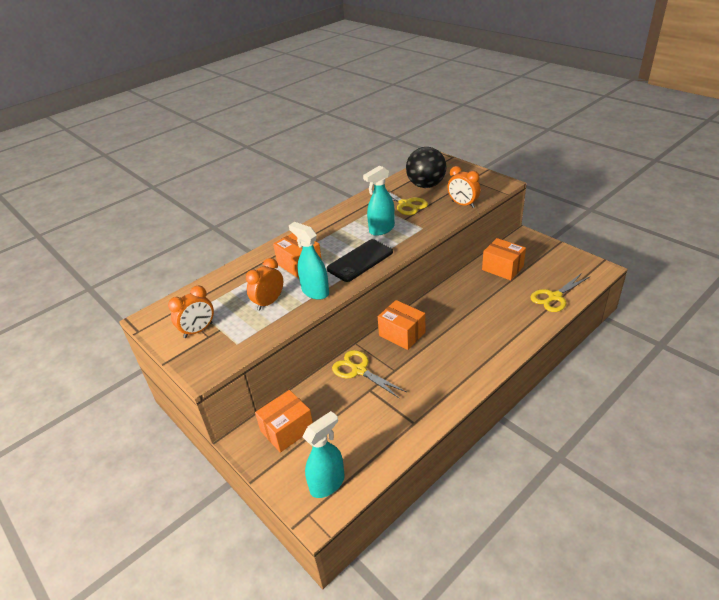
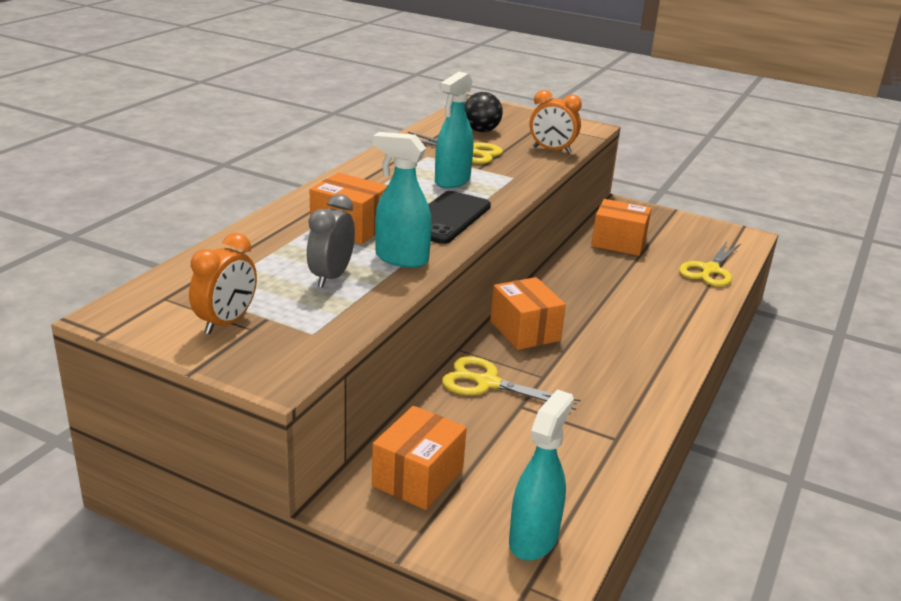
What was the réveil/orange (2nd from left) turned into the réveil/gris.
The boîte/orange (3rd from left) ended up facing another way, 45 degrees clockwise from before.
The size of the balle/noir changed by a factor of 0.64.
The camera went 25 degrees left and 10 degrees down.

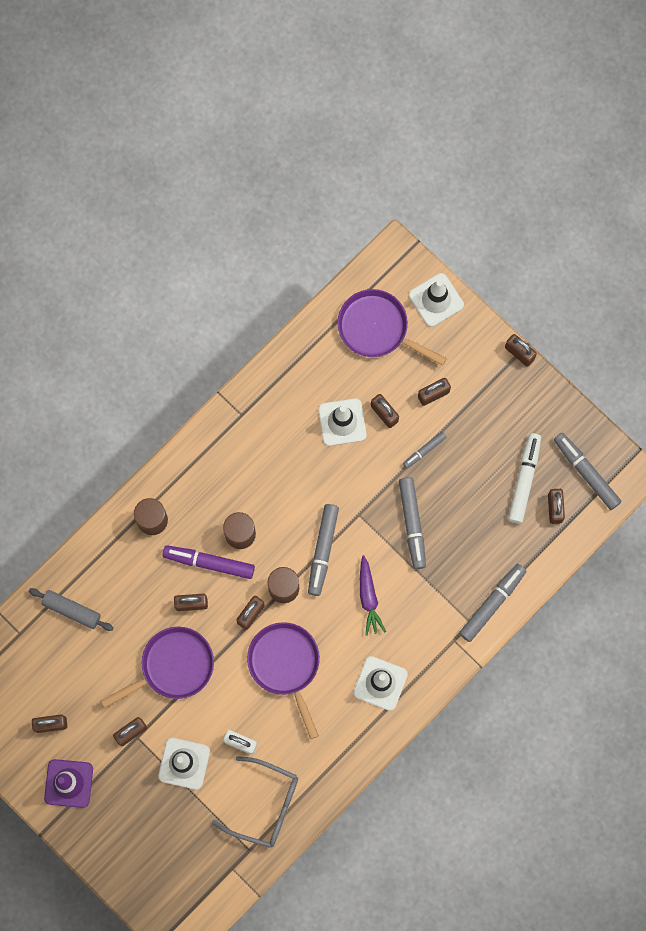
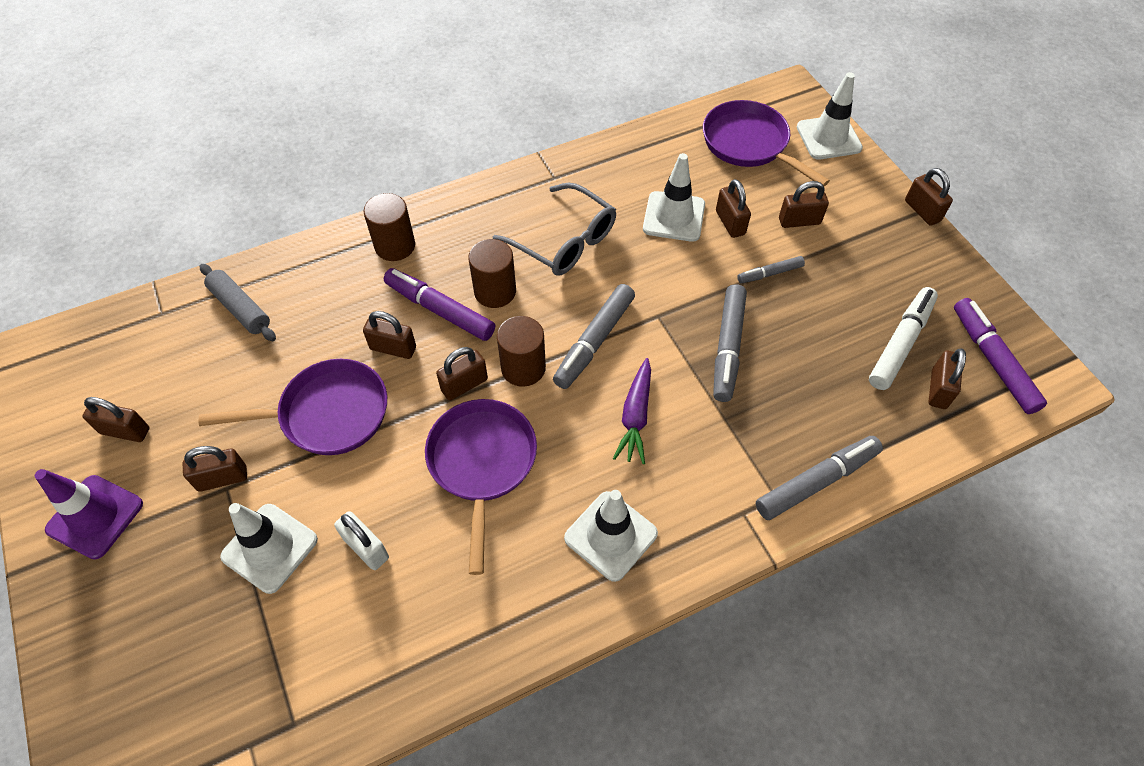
The lunettes/gris ended up elsewhere.
What was the feutre/gris (5th from left) turned into the feutre/violet (2nd from left).
The camera went 20 degrees right and 20 degrees down.

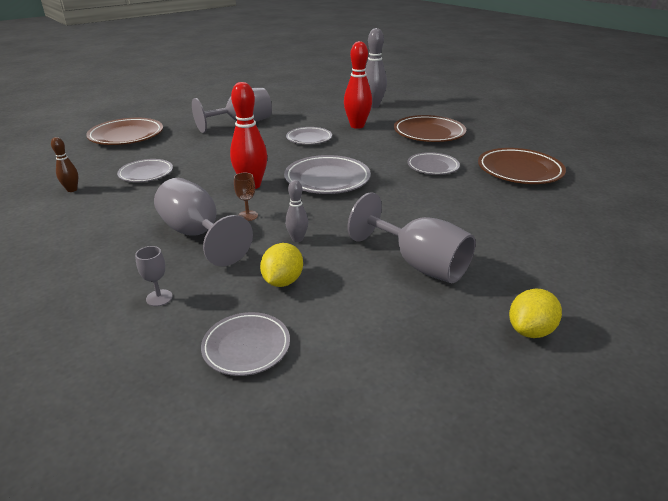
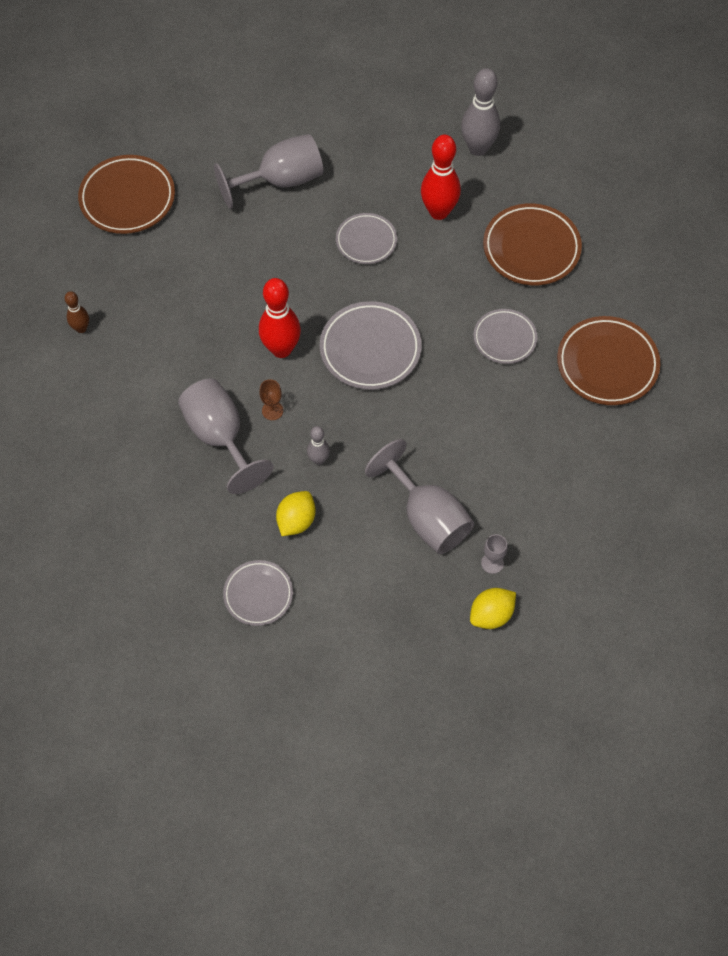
The second view lost the assiette/gris (1st from left).
The verre à pied/gris (1st from left in the first image) ended up elsewhere.
The camera went 10 degrees right and 30 degrees up.

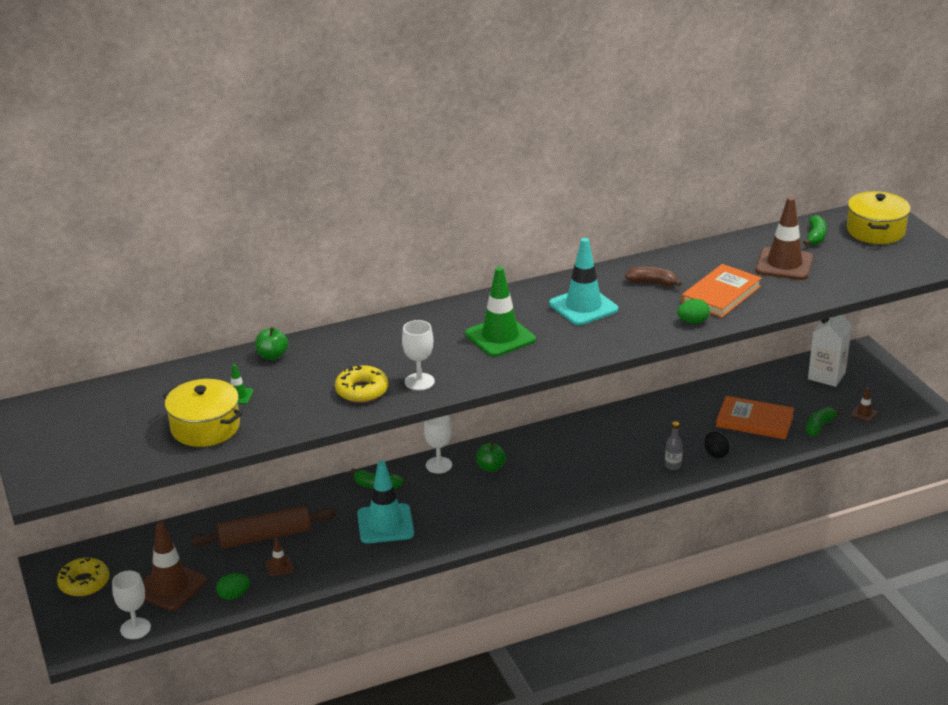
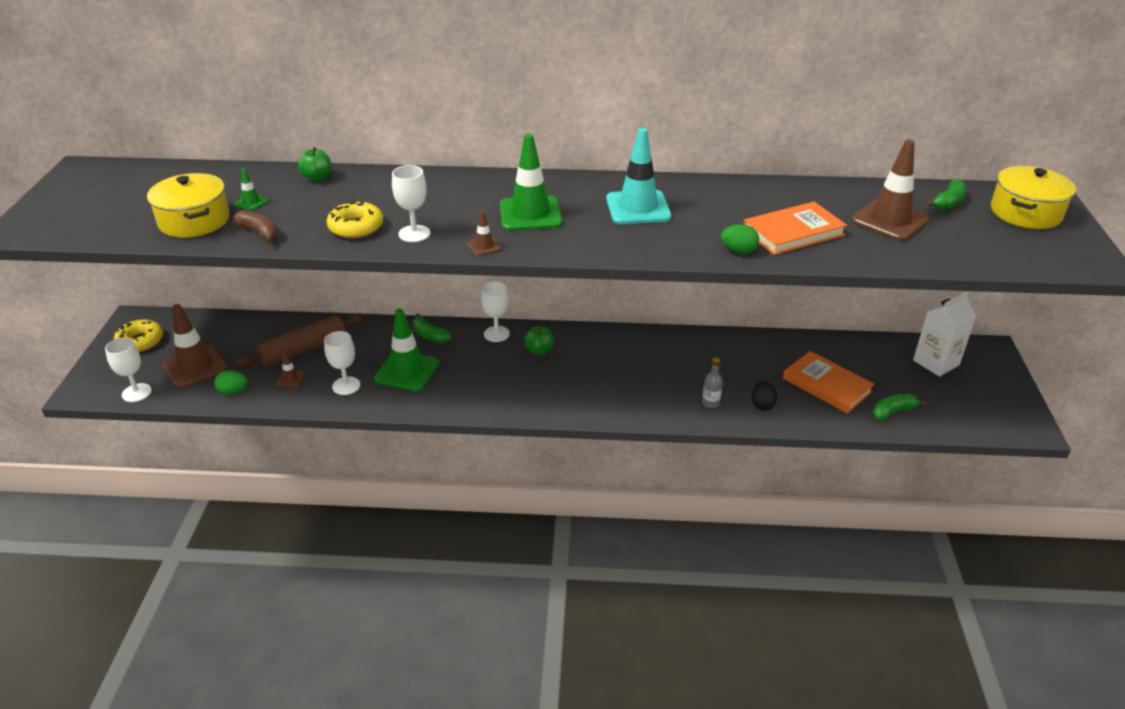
The second view gained the verre à pied/blanc (2nd from left).
The banane/marron ended up elsewhere.
The cône de chantier/marron (4th from left in the first image) ended up elsewhere.
What was the cône de chantier/turquoise (1st from left) turned into the cône de chantier/vert (2nd from left).
The rouleau à pâtisserie/marron ended up facing another way, 45 degrees counterclockwise from before.
The camera went 25 degrees right and 5 degrees up.

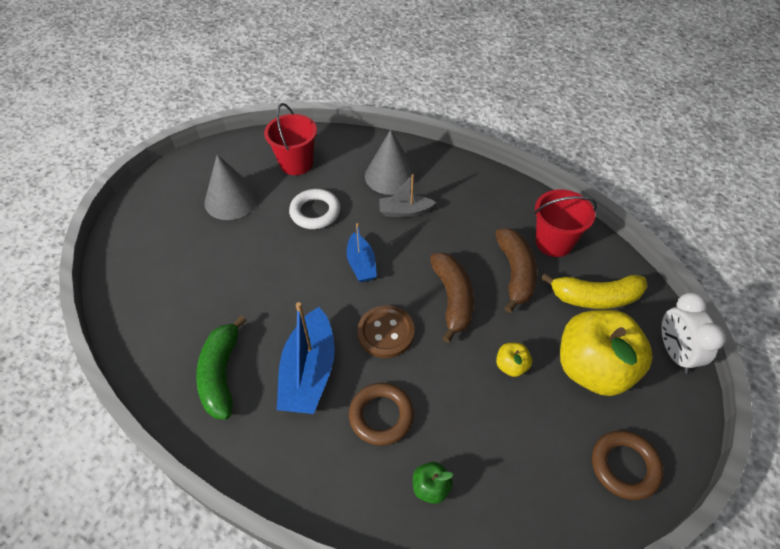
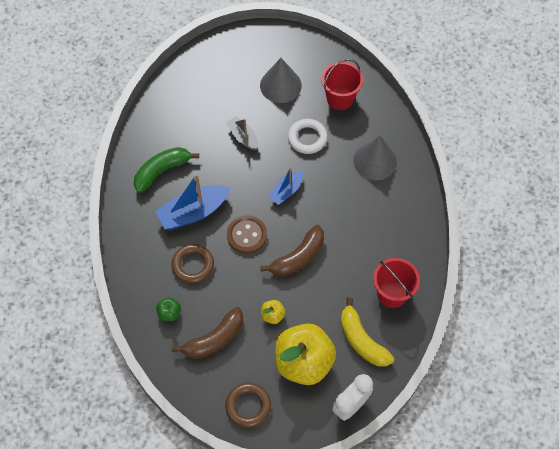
The bateau/gris ended up elsewhere.
The banane/marron (2nd from left in the first image) ended up elsewhere.
The camera went 55 degrees right and 10 degrees up.

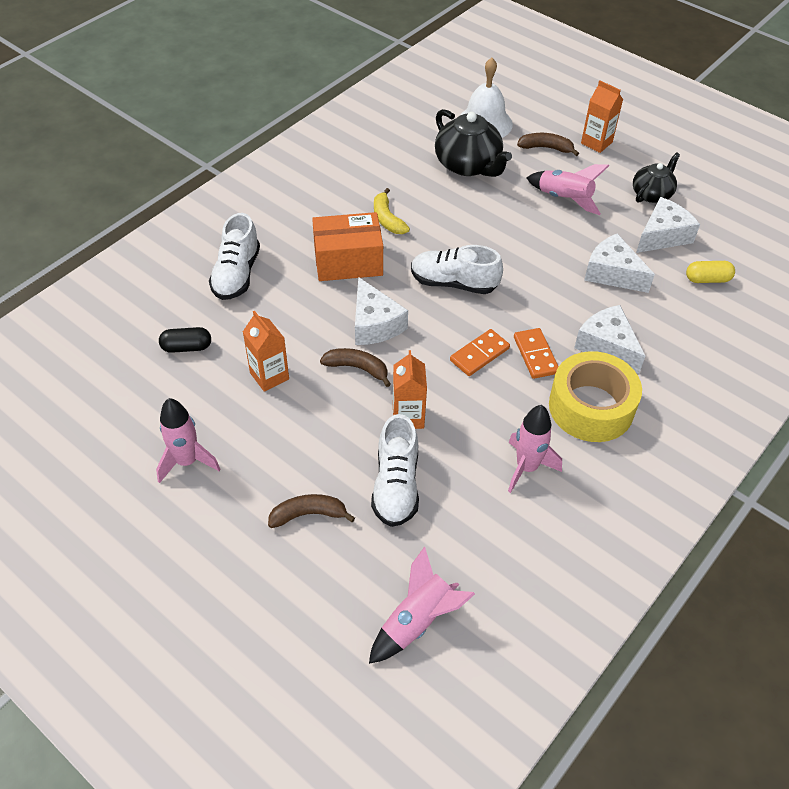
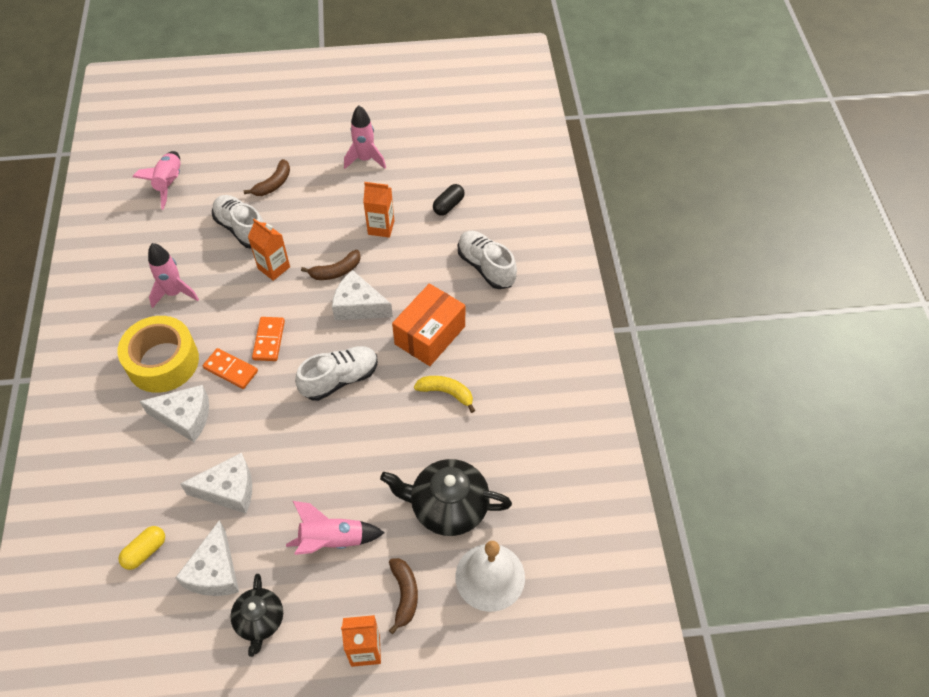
The banane/marron (3rd from left) ended up facing another way, 60 degrees counterclockwise from before.
The camera went 135 degrees right and 5 degrees up.

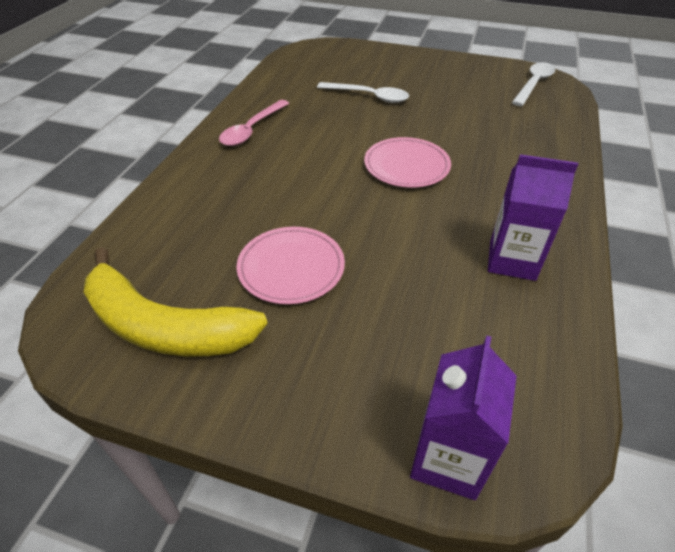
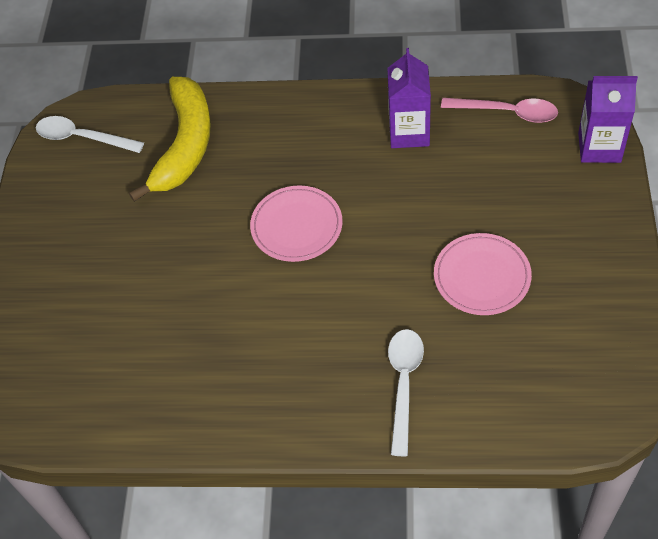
The banane/jaune ended up elsewhere.
The cuillère/rose ended up elsewhere.
The cuillère/blanc (1st from left in the first image) ended up elsewhere.
The camera went 100 degrees left and 10 degrees up.

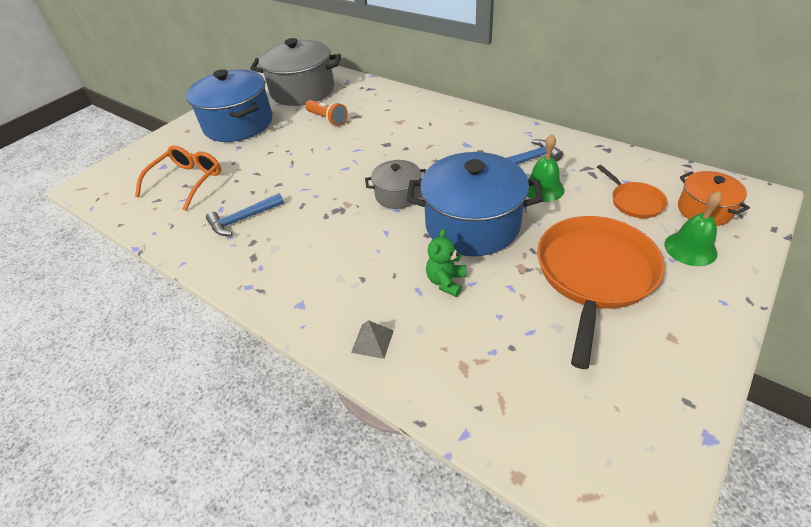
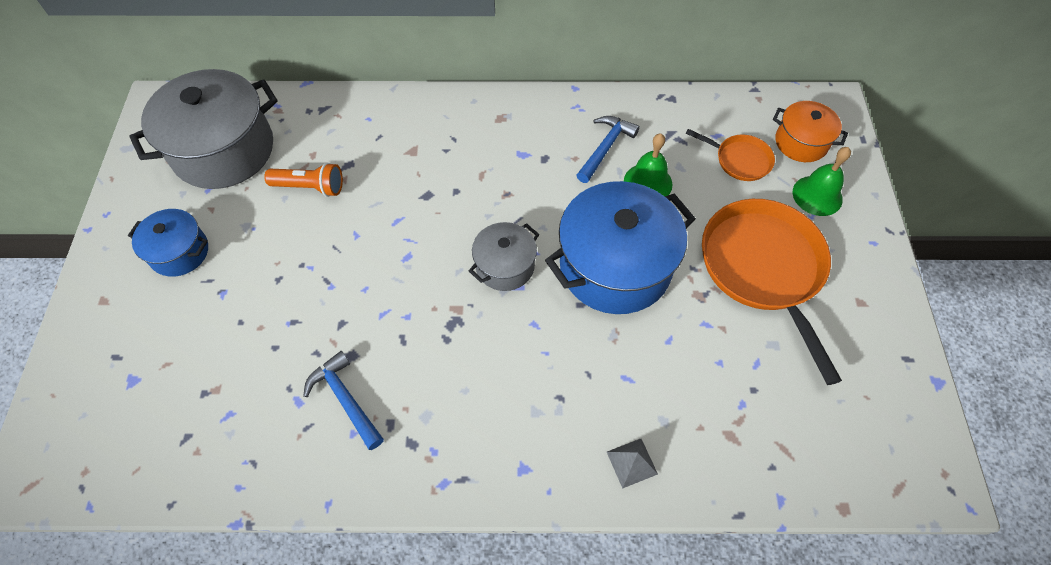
The second view lost the lunettes/orange.
The second view lost the ours en peluche/vert.
The marteau/bleu (1st from left) ended up facing another way, 120 degrees clockwise from before.
The size of the marmite/bleu (1st from left) changed by a factor of 0.53.
The camera went 40 degrees left and 15 degrees up.

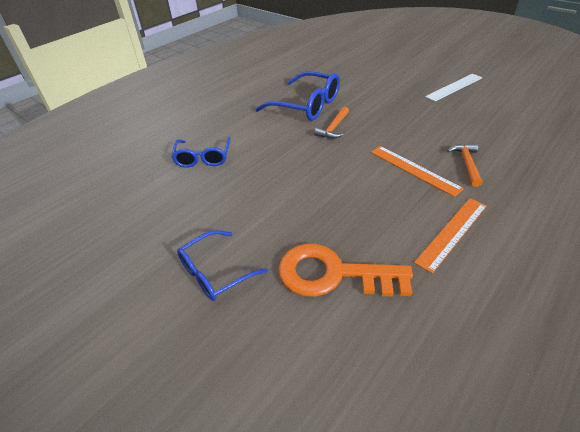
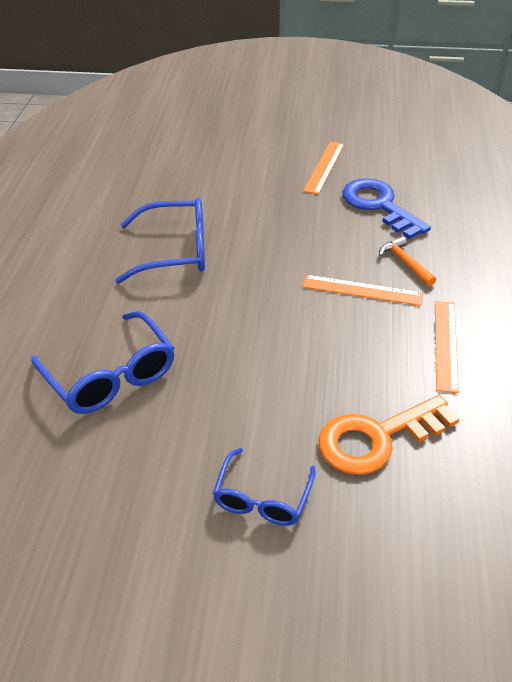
The second view lost the marteau/orange (1st from left).
The second view gained the clé/bleu.
What was the règle/blanc turned into the règle/orange (1st from left).
The size of the lunettes/bleu (1st from left) changed by a factor of 1.56.
The camera went 35 degrees left and 0 degrees up.

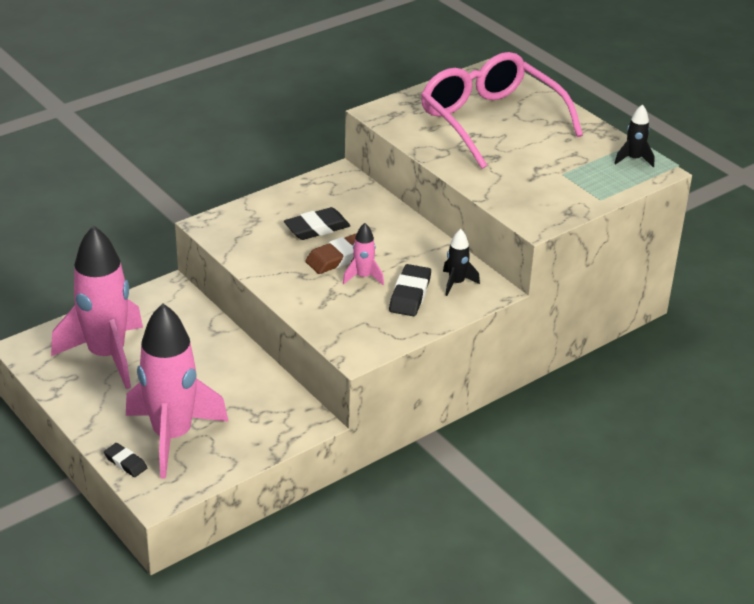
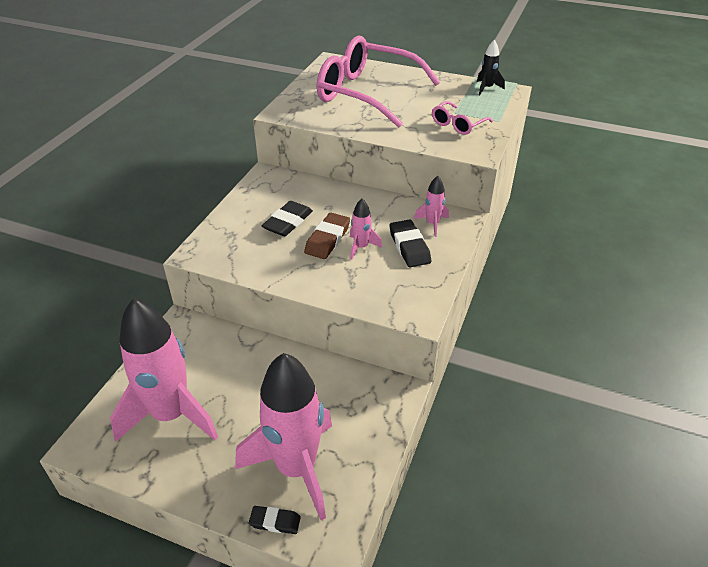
The second view gained the lunettes/rose (2nd from left).
What was the fusée/noir (1st from left) turned into the fusée/rose (4th from left).
The camera went 30 degrees left and 5 degrees up.

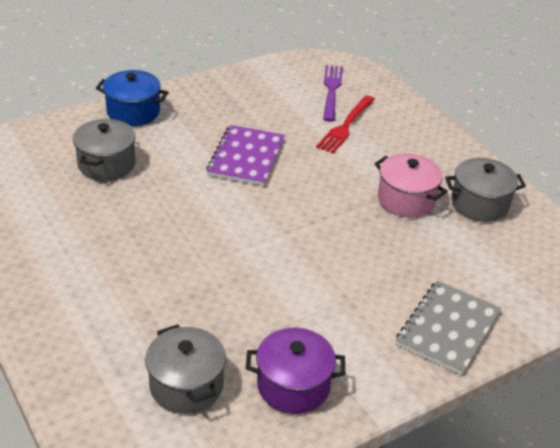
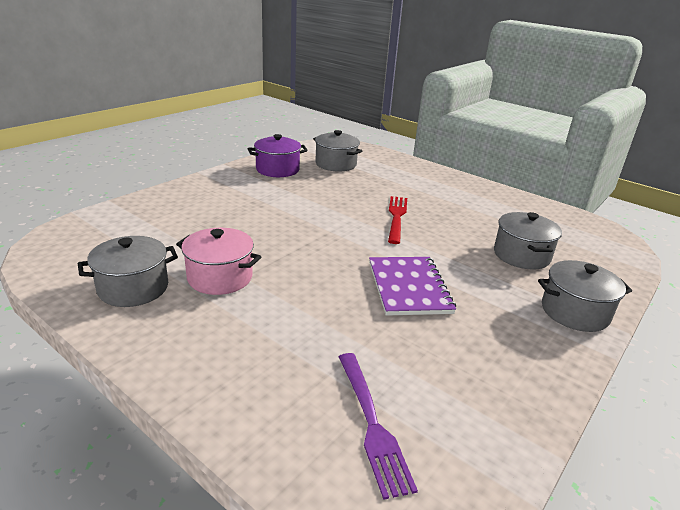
The second view lost the carnet/gris.
The fourchette/rouge ended up elsewhere.
What was the marmite/bleu turned into the marmite/gris (4th from left).
The camera went 160 degrees right and 10 degrees down.

